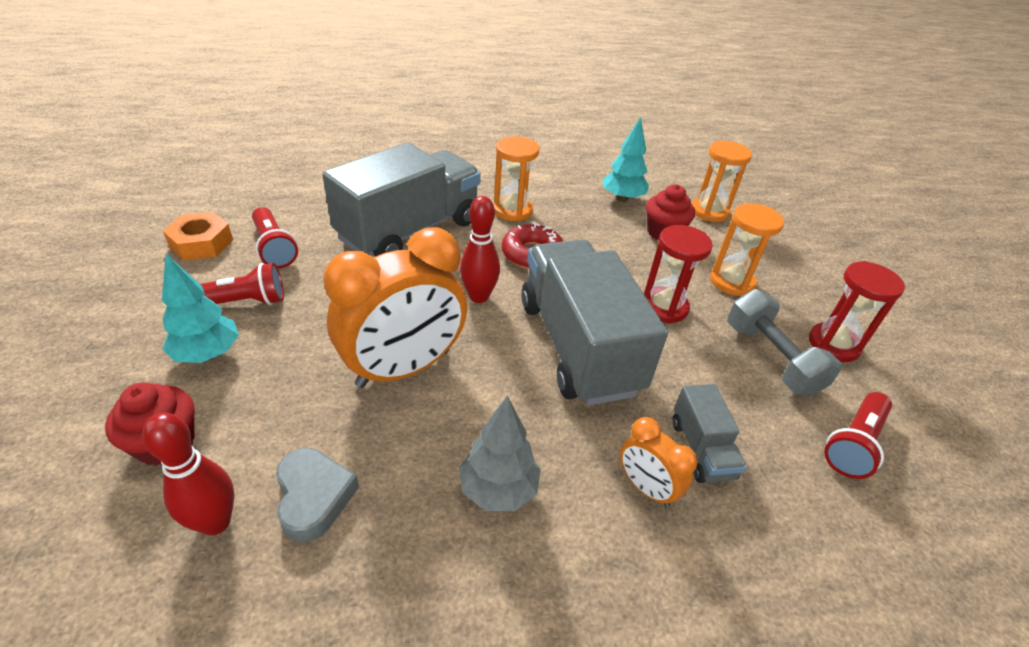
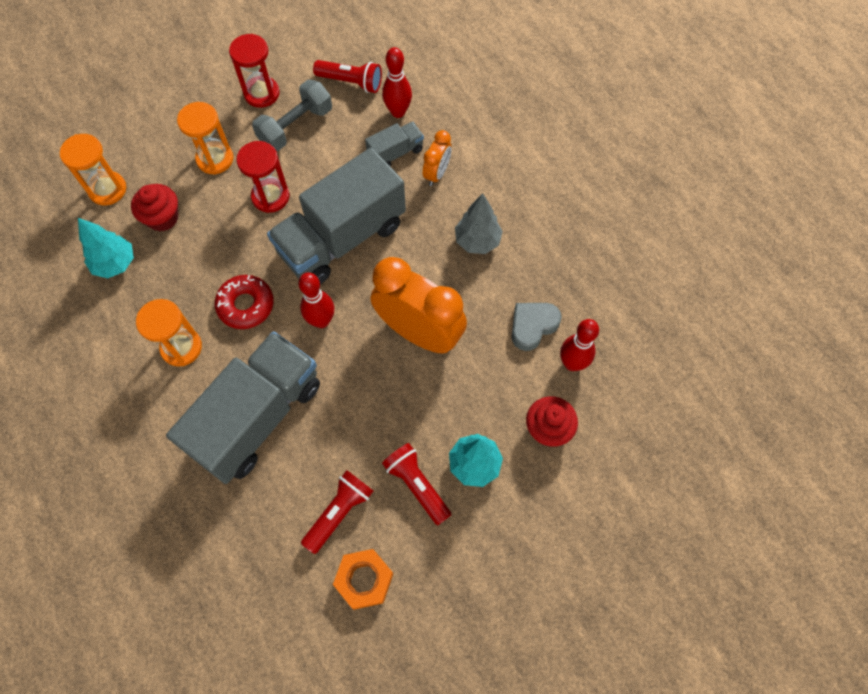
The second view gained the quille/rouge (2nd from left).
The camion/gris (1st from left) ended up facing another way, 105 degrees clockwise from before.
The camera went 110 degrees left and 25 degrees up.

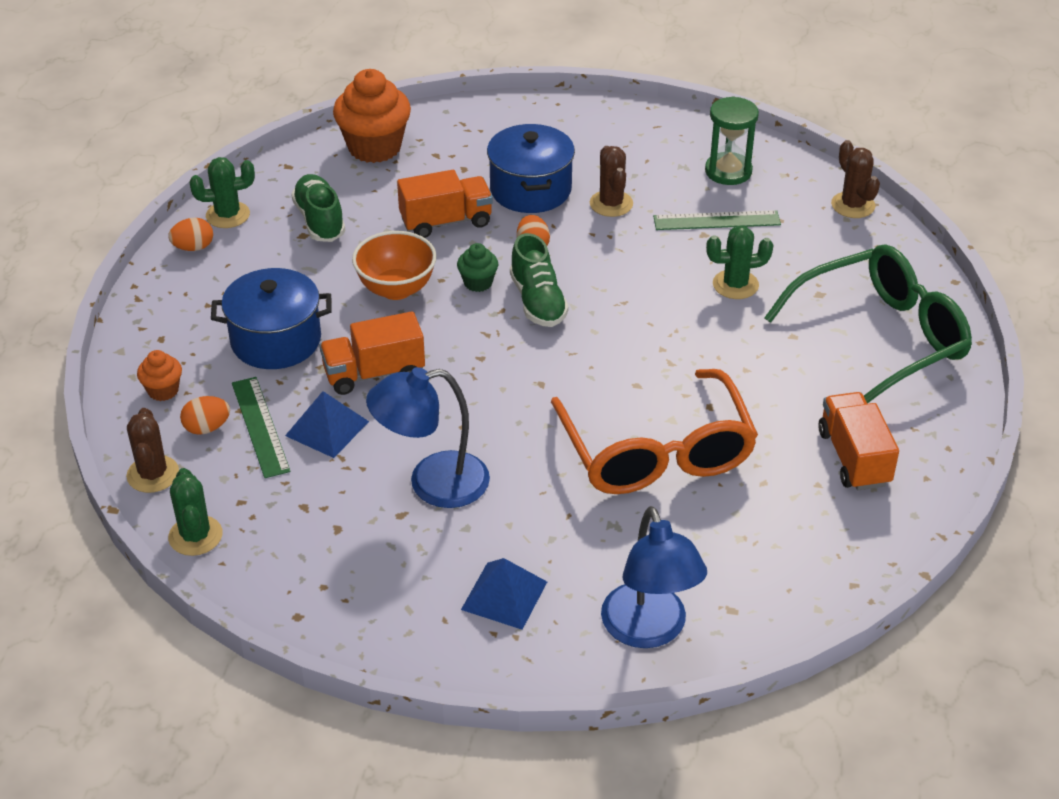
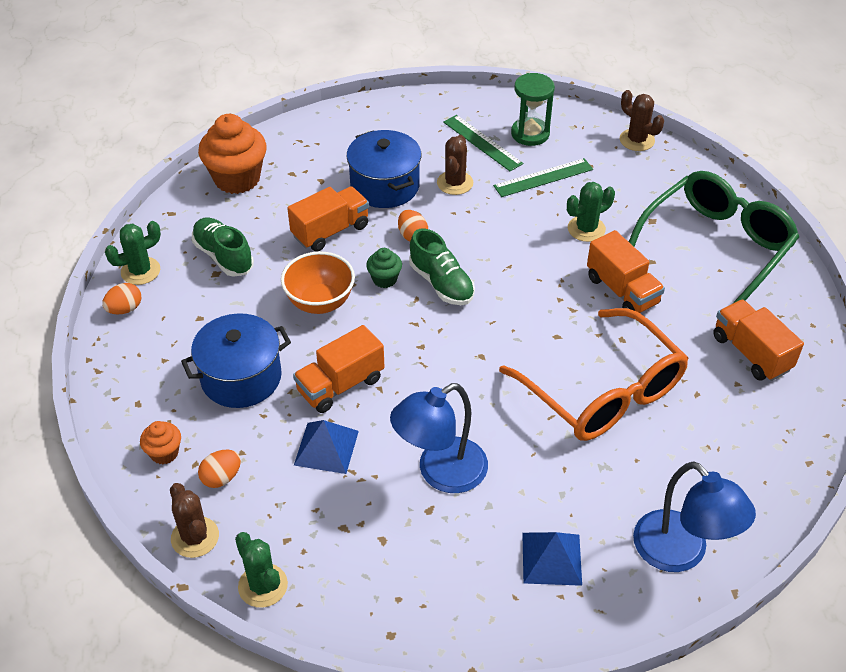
The second view gained the camion/orange (3rd from left).
The règle/vert (1st from left) ended up elsewhere.
The cactus/marron (2nd from left) ended up facing another way, 45 degrees clockwise from before.
The camera went 20 degrees left and 5 degrees up.

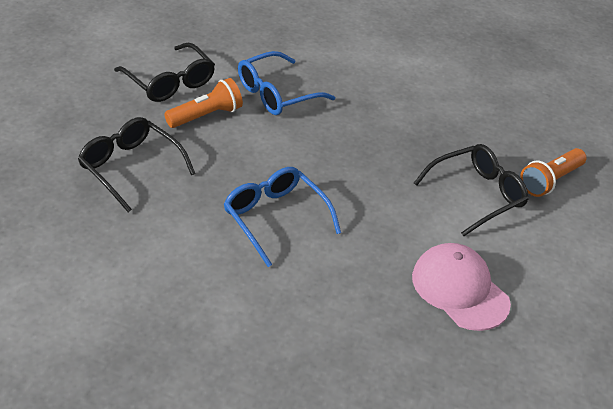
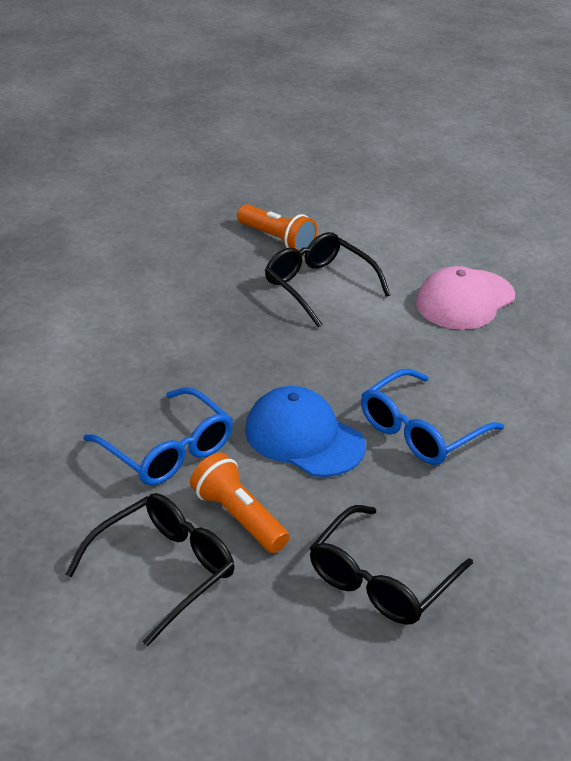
The second view gained the casquette/bleu.
The camera went 95 degrees left and 5 degrees down.

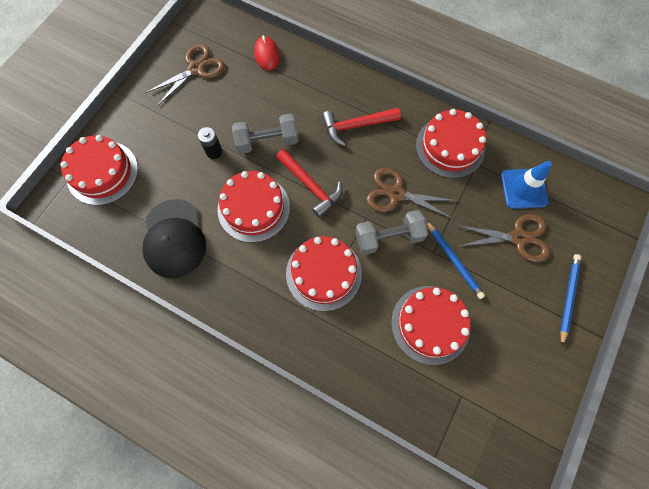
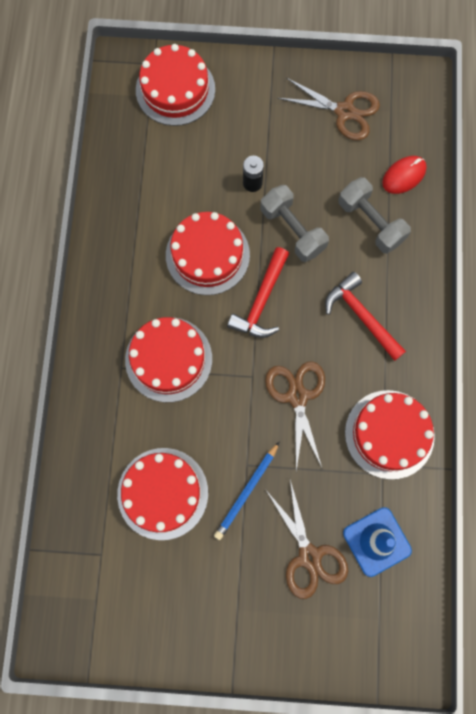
The second view lost the casquette/noir.
The second view lost the crayon/bleu (2nd from left).
The haltère/gris (2nd from left) ended up elsewhere.
The camera went 65 degrees right and 5 degrees up.

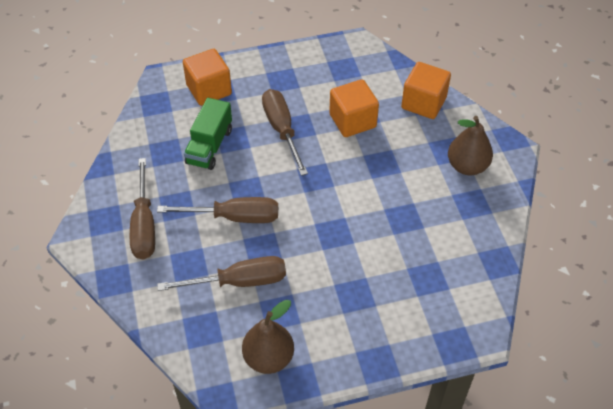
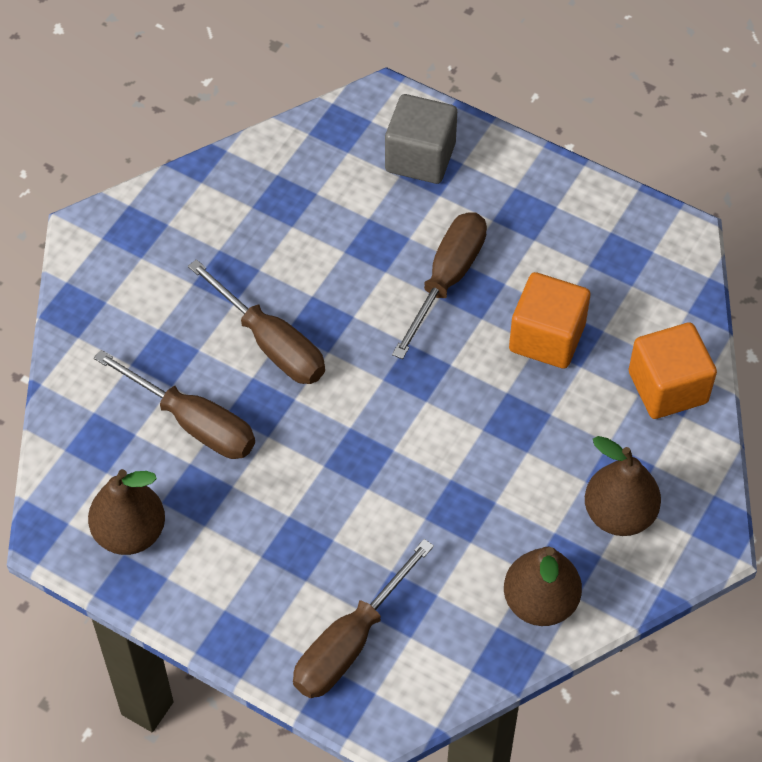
The second view lost the camion/vert.
The second view gained the poire/marron (2nd from left).
The tournevis/marron (1st from left in the first image) ended up elsewhere.
What was the cube/orange (1st from left) turned into the cube/gris.
The camera went 45 degrees right and 5 degrees up.

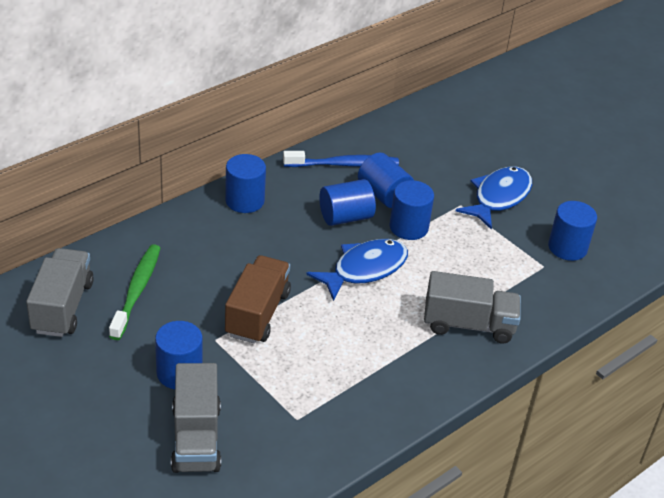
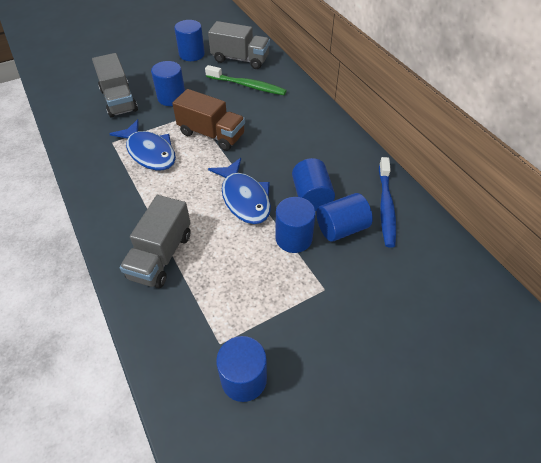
The cylindre/bleu (2nd from left) ended up elsewhere.
The poisson/bleu (2nd from left in the first image) ended up elsewhere.
The camion/gris (2nd from left in the first image) ended up facing another way, 120 degrees counterclockwise from before.
The camera went 105 degrees right and 10 degrees up.

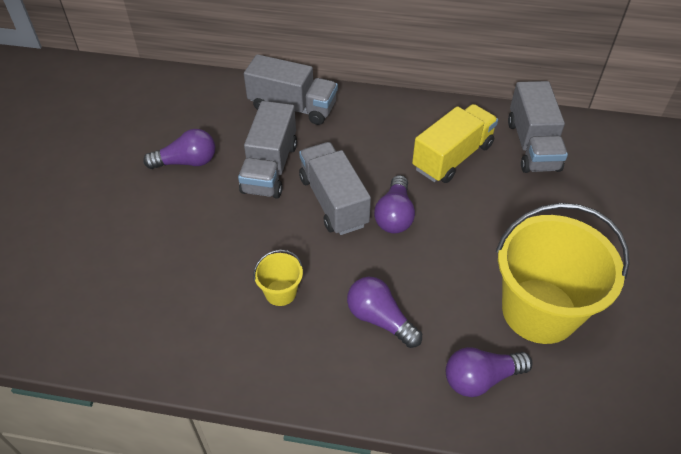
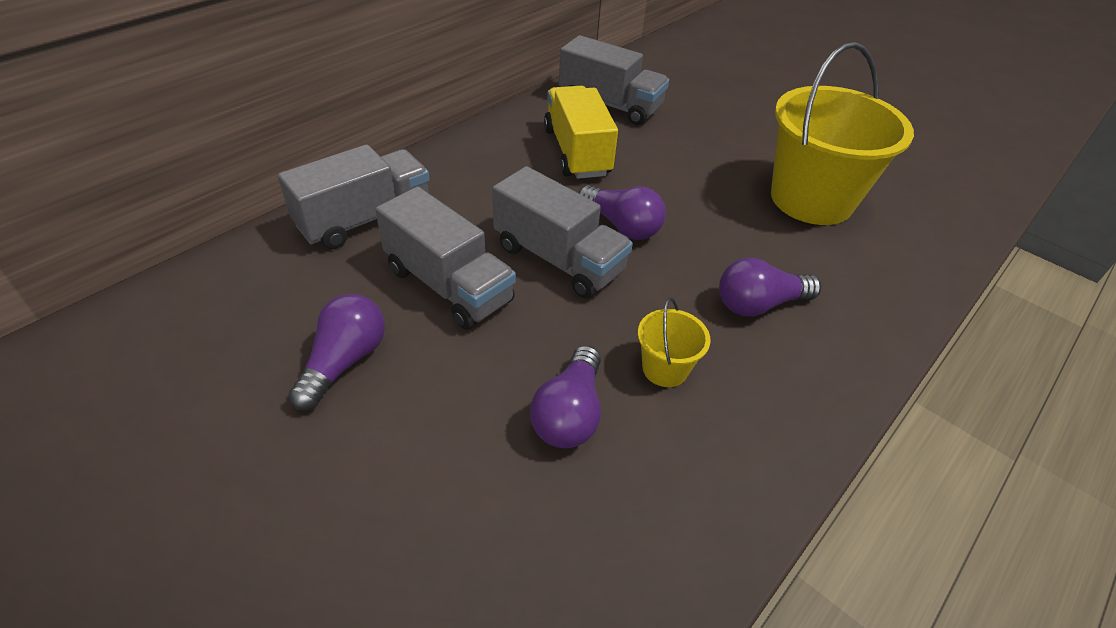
The ampoule/violet (4th from left in the first image) ended up elsewhere.
The camion/gris (3rd from left) ended up facing another way, 150 degrees counterclockwise from before.
The camera went 60 degrees left and 5 degrees down.

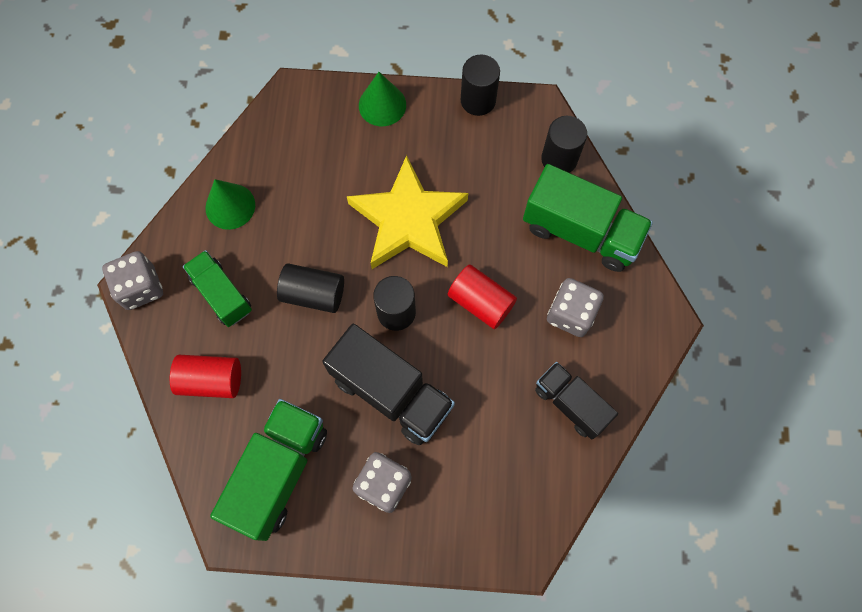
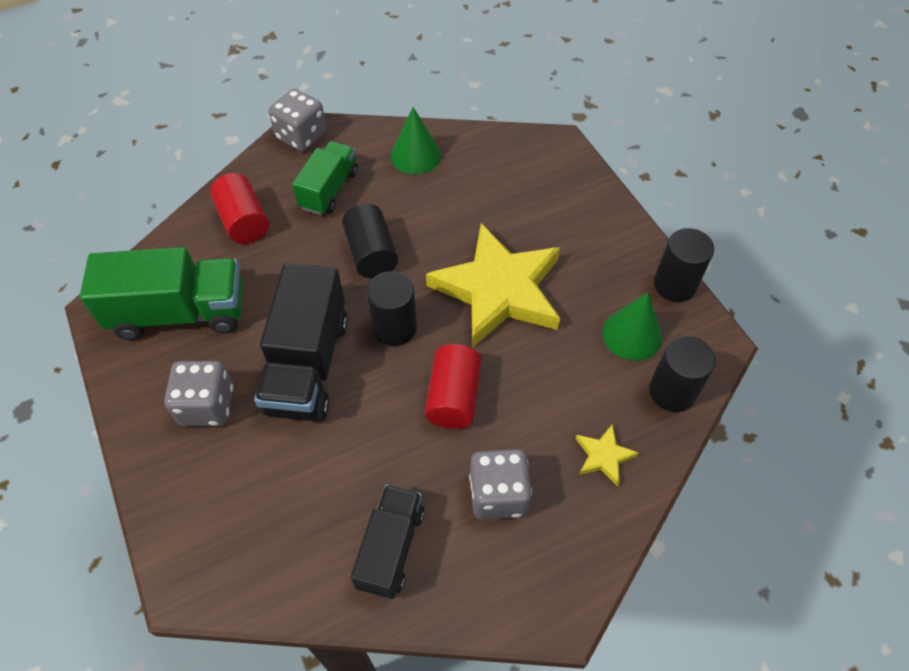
The cône/vert (2nd from left) ended up elsewhere.
Where the camion/vert (3rd from left) stood, the étoile/jaune (2nd from left) came to stand.
The camera went 60 degrees right and 15 degrees down.

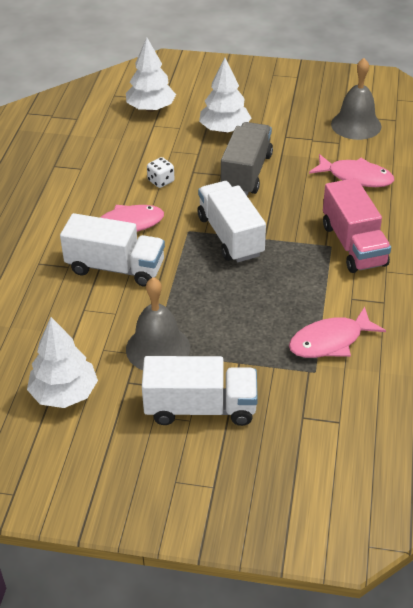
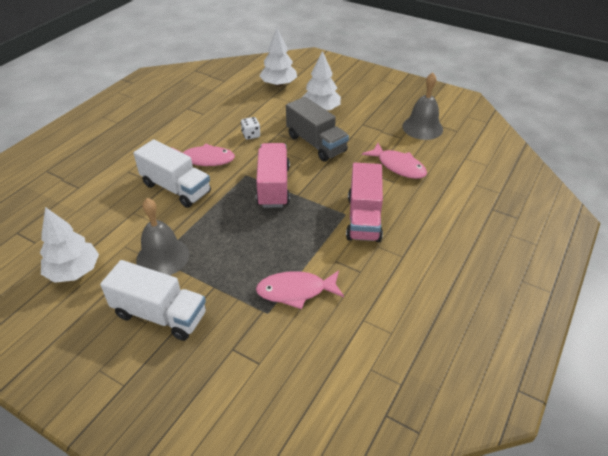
What was the camion/blanc (3rd from left) turned into the camion/rose (1st from left).
The camion/gris ended up facing another way, 105 degrees clockwise from before.
The camera went 20 degrees right and 0 degrees up.

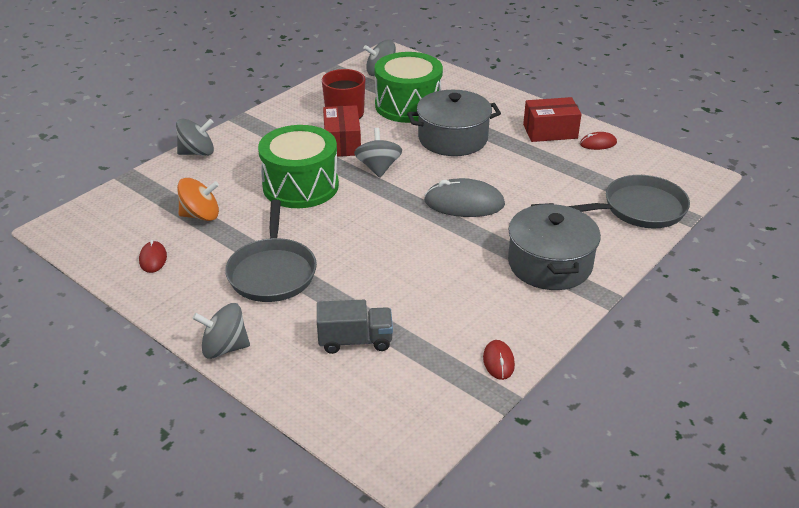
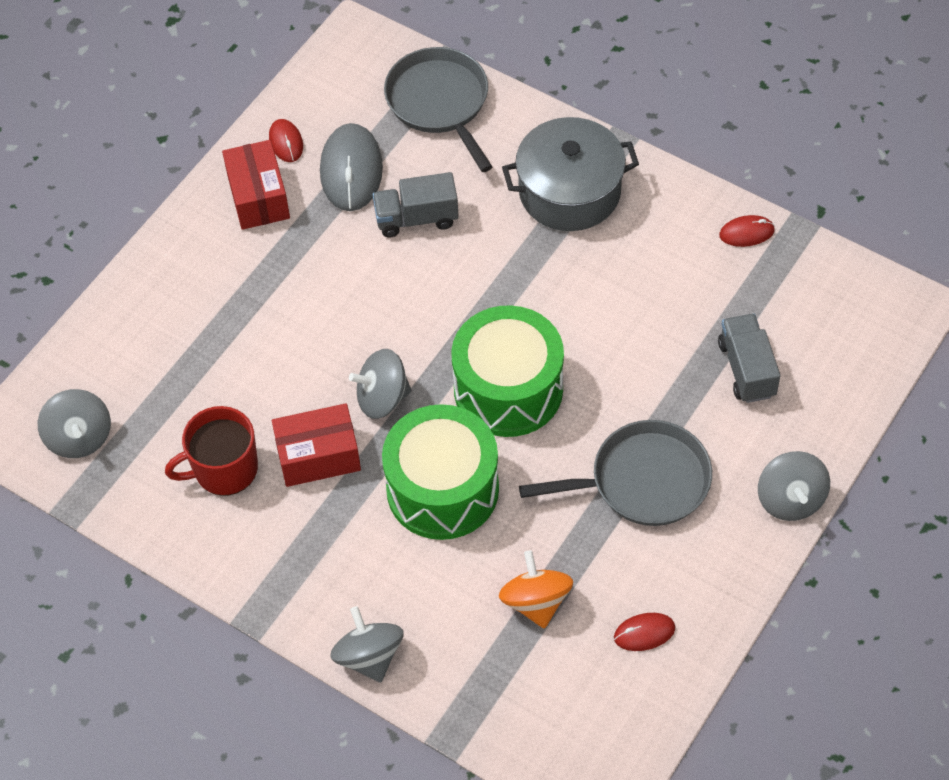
The second view lost the marmite/gris (1st from left).
The second view gained the camion/gris (1st from left).
The tambour/vert (2nd from left) ended up elsewhere.
The souris/gris ended up elsewhere.
The camera went 95 degrees left and 20 degrees up.

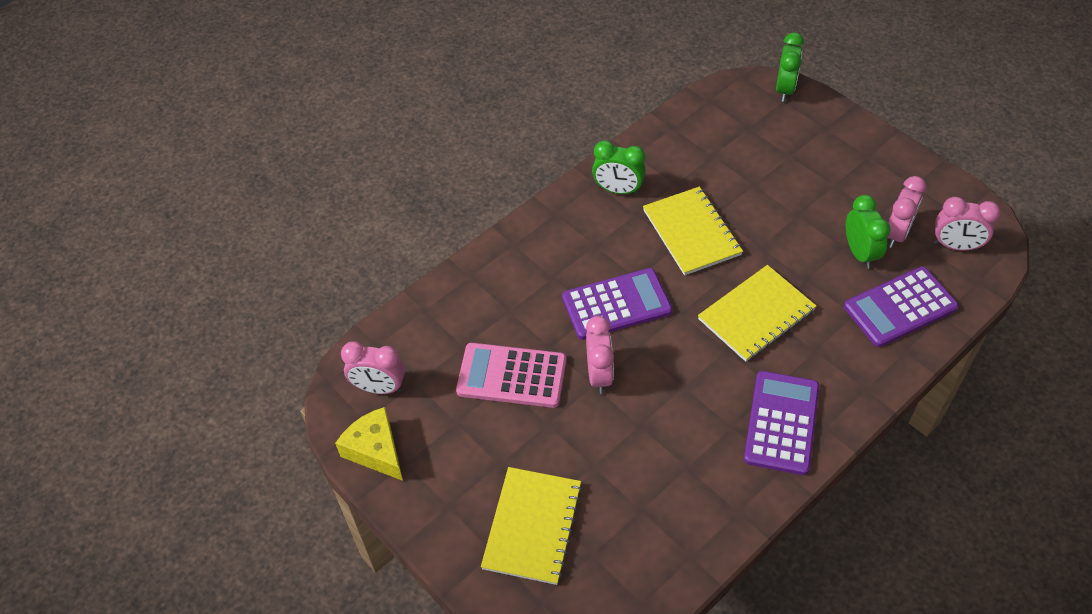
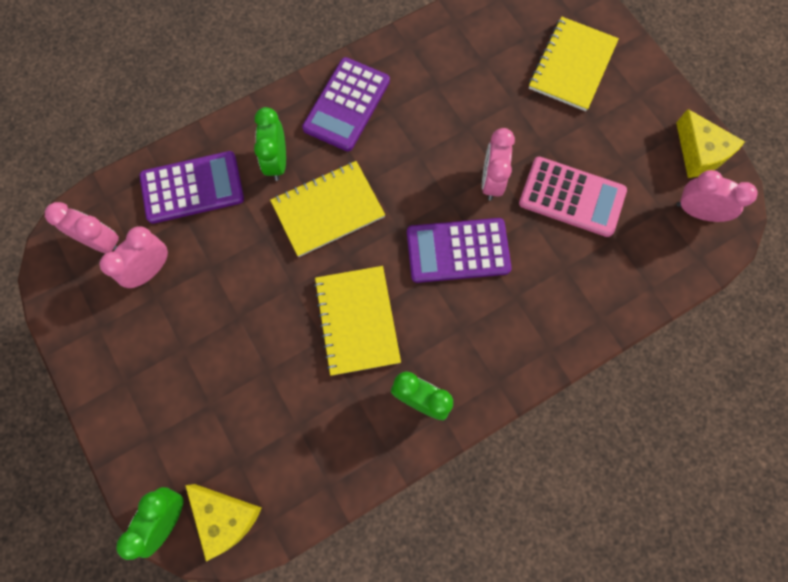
The second view gained the fromage/jaune (1st from left).
The réveil/vert (3rd from left in the first image) ended up elsewhere.
The camera went 170 degrees left and 20 degrees up.

